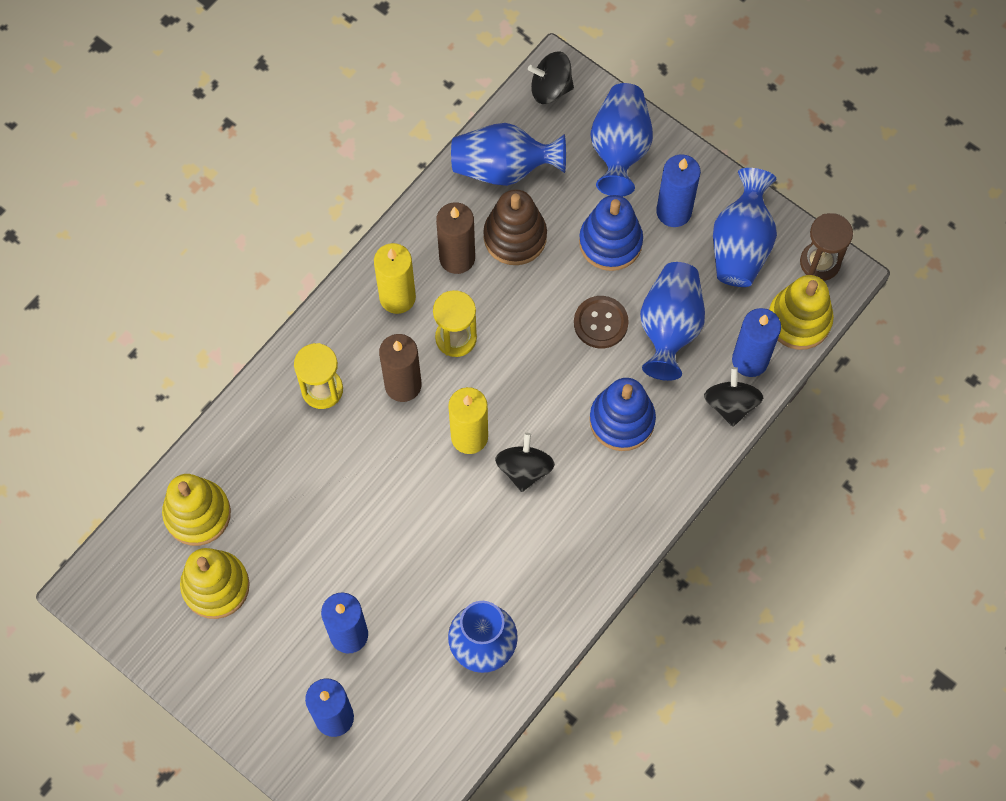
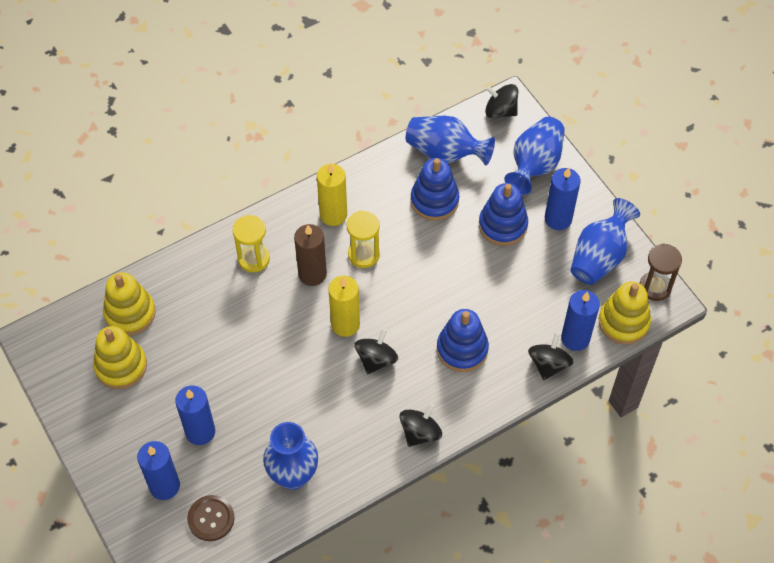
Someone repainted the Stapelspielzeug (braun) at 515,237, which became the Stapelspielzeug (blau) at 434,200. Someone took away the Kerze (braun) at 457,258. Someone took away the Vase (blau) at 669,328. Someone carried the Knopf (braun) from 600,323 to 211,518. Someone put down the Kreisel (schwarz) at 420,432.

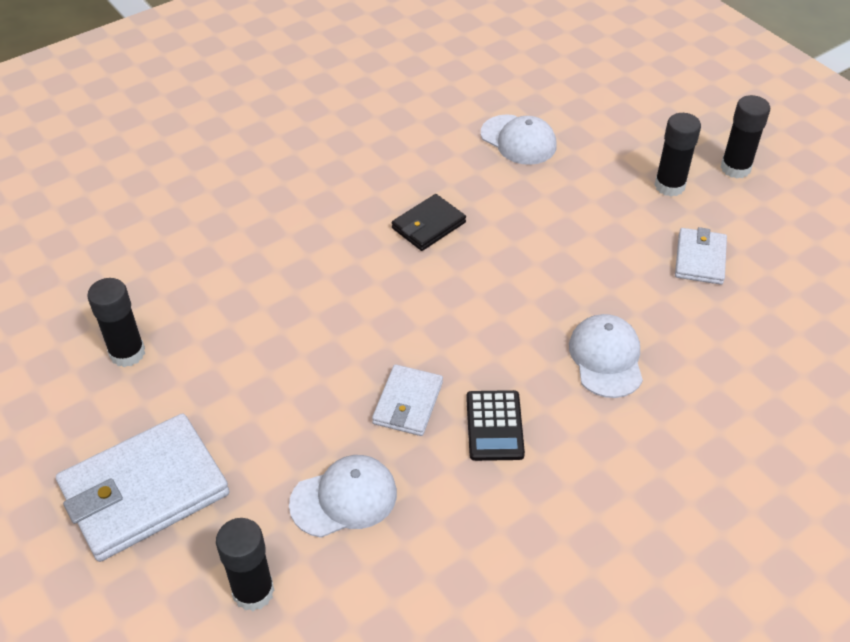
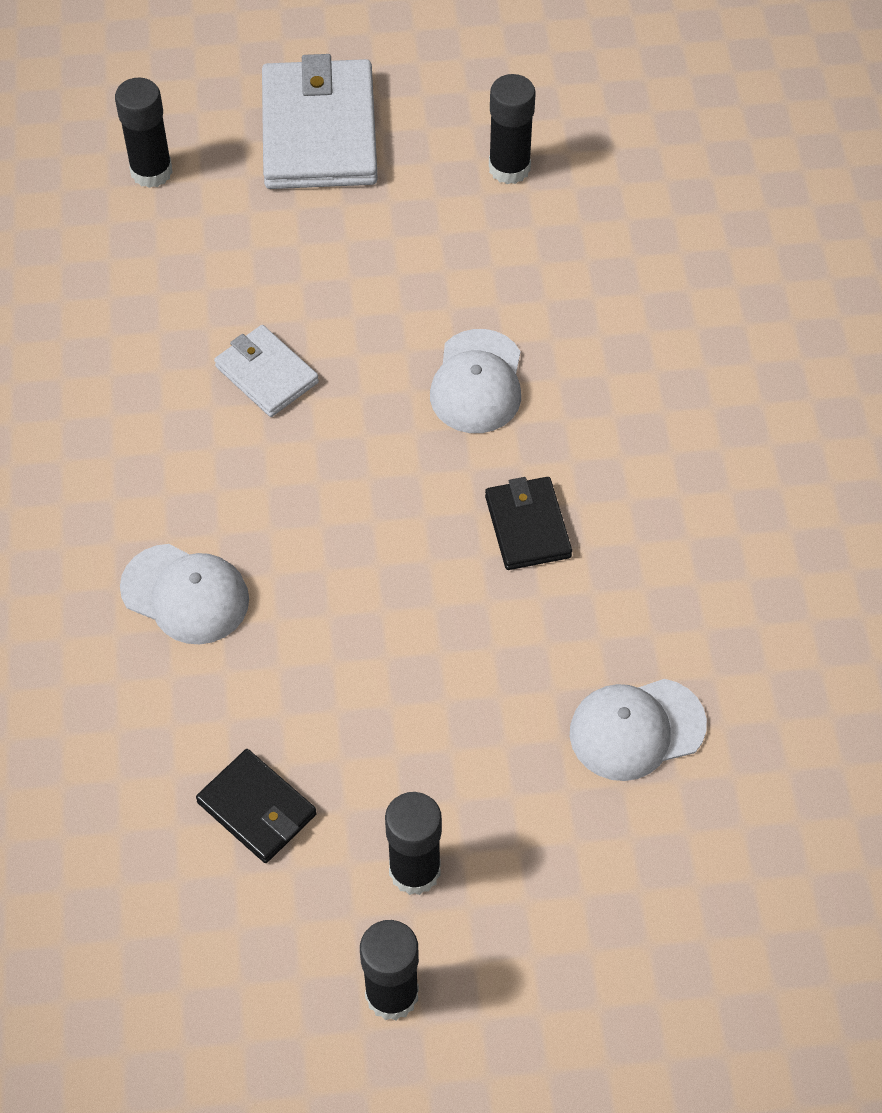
Someone repainted the Geldbörse (weiß) at 700,259, which became the Geldbörse (schwarz) at 257,808. Someone took away the Taschenrechner (schwarz) at 494,426. Someone carried the Kappe (weiß) from 344,498 to 477,382.

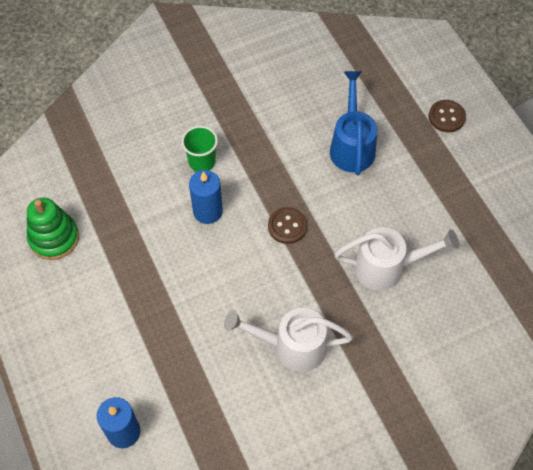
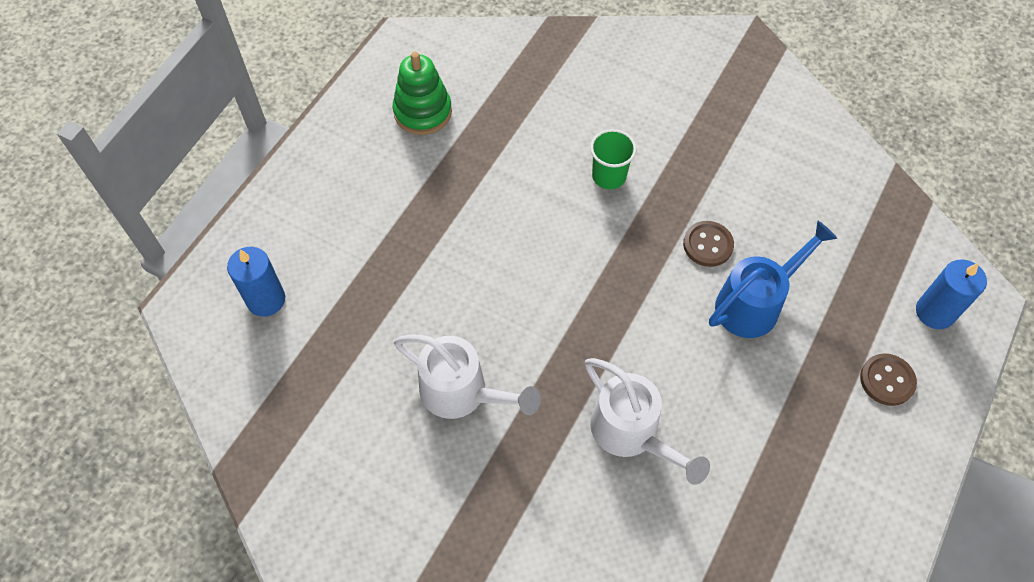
Someone carried the Kerze (blau) from 207,211 to 935,312. Someone carried the Knopf (braun) from 287,226 to 708,245. Someone rotated the Gießkanne (weiß) at 291,346 by 150 degrees clockwise.

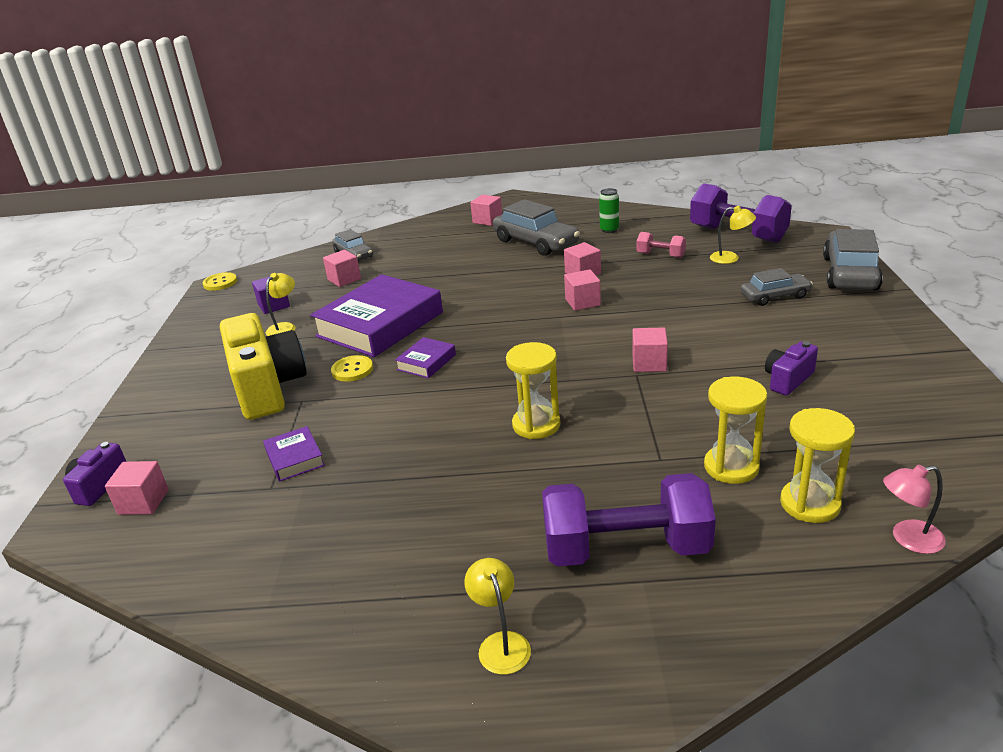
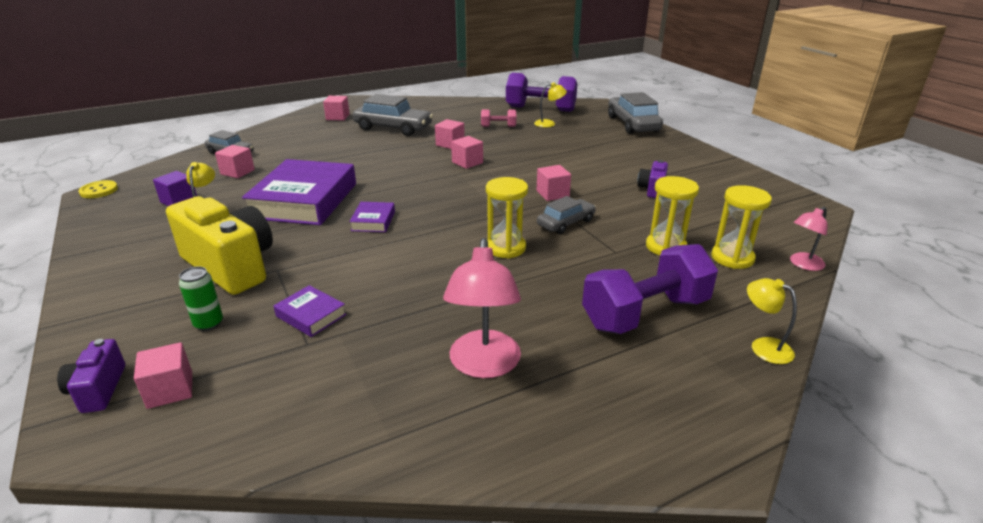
Someone carried the Dose (grün) from 609,230 to 208,323. Someone carried the Auto (grau) from 775,296 to 566,223. Someone took away the Knopf (gelb) at 352,370. Someone carried the Lampe (gelb) from 501,643 to 763,346. Someone put down the Lampe (rosa) at 484,365.

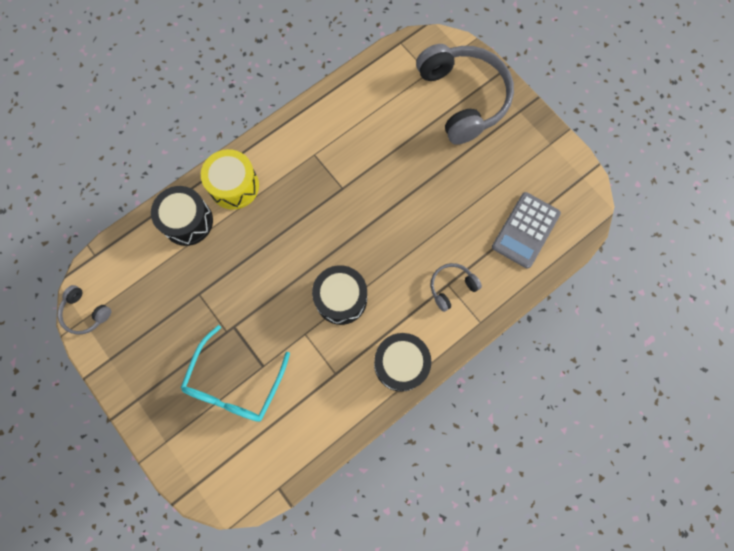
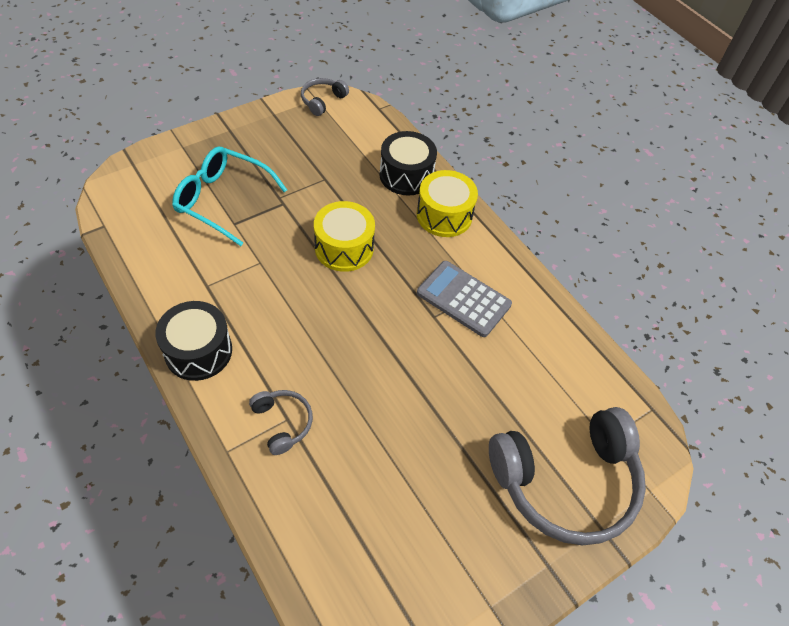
Someone carried the Taschenrechner (grau) from 525,230 to 463,299. Someone took away the Trommel (schwarz) at 341,298. Someone put down the Trommel (gelb) at 344,248.

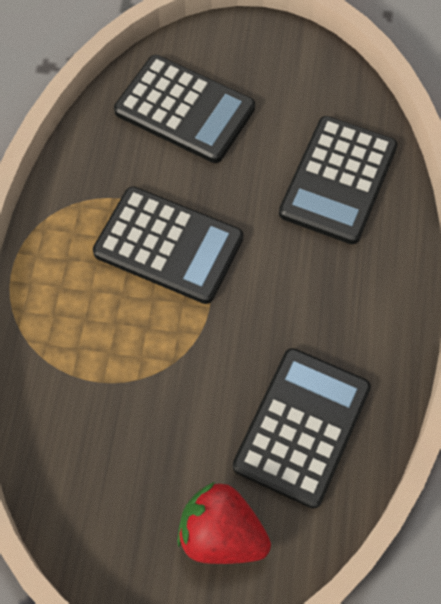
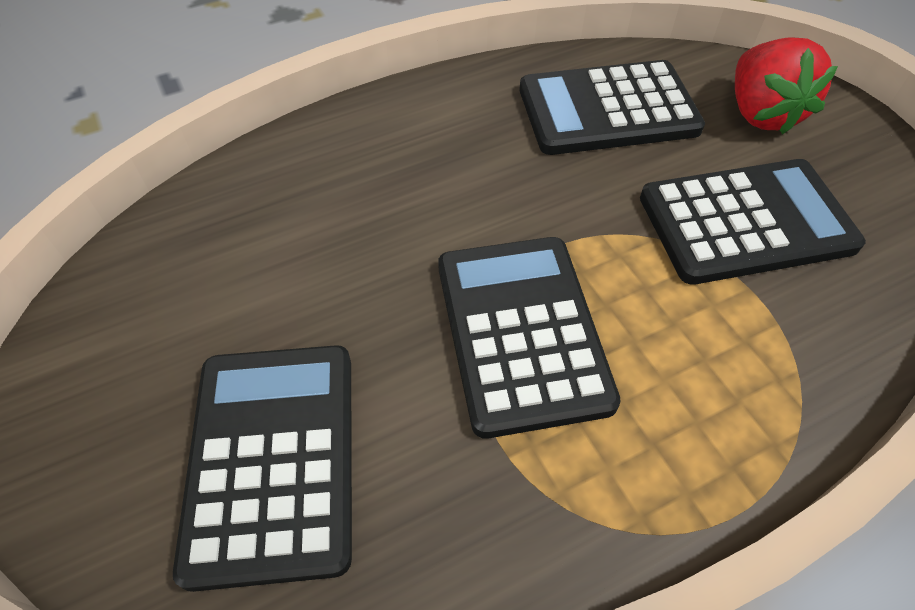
Someone carried the Taschenrechner (schwarz) from 338,180 to 746,222.

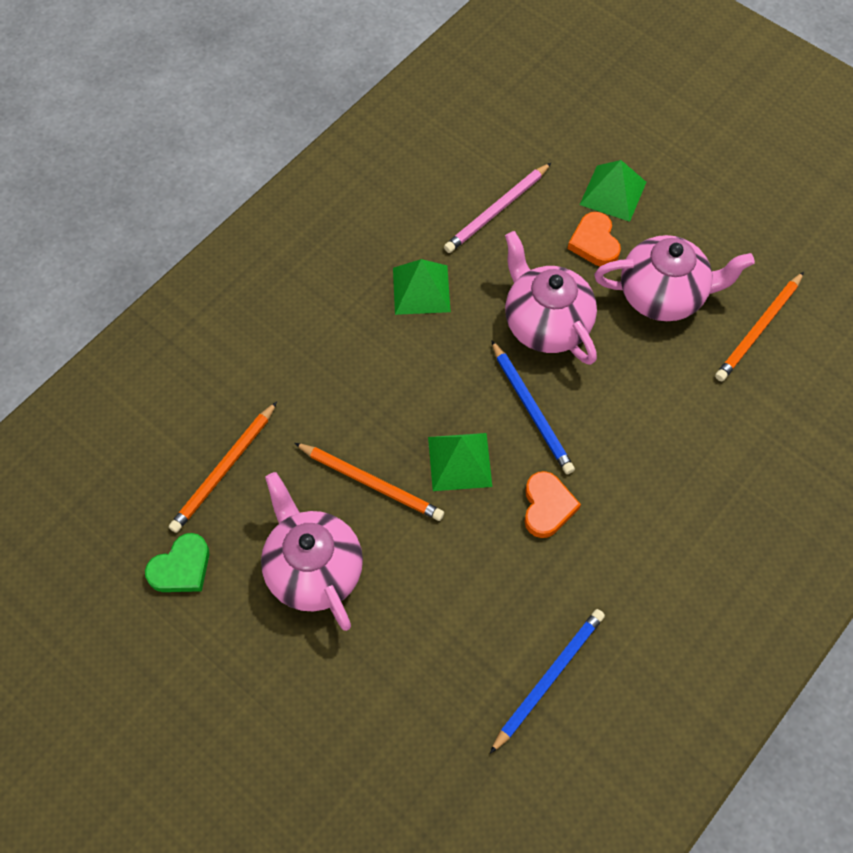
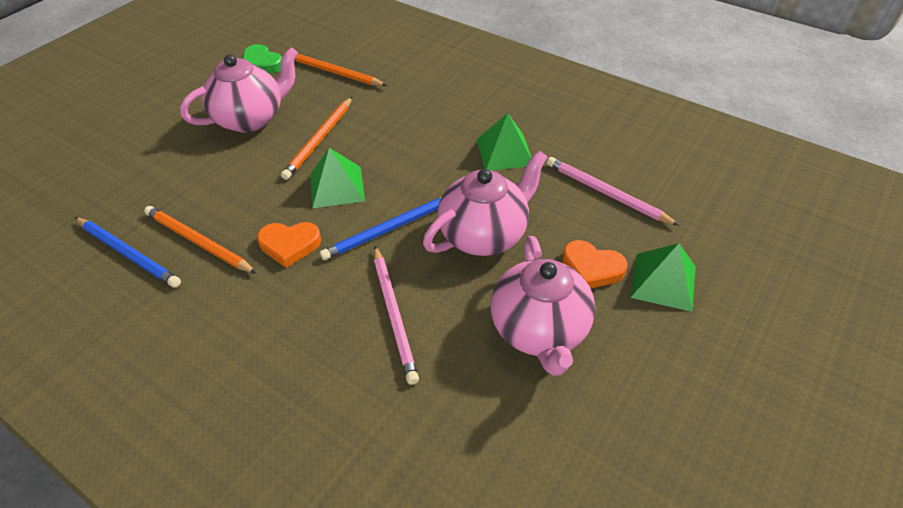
Someone rotated the Herz (orange) at 594,243 by 135 degrees counterclockwise. Someone carried the Bleistift (orange) from 759,329 to 198,242. Someone put down the Bleistift (rosa) at 394,314.

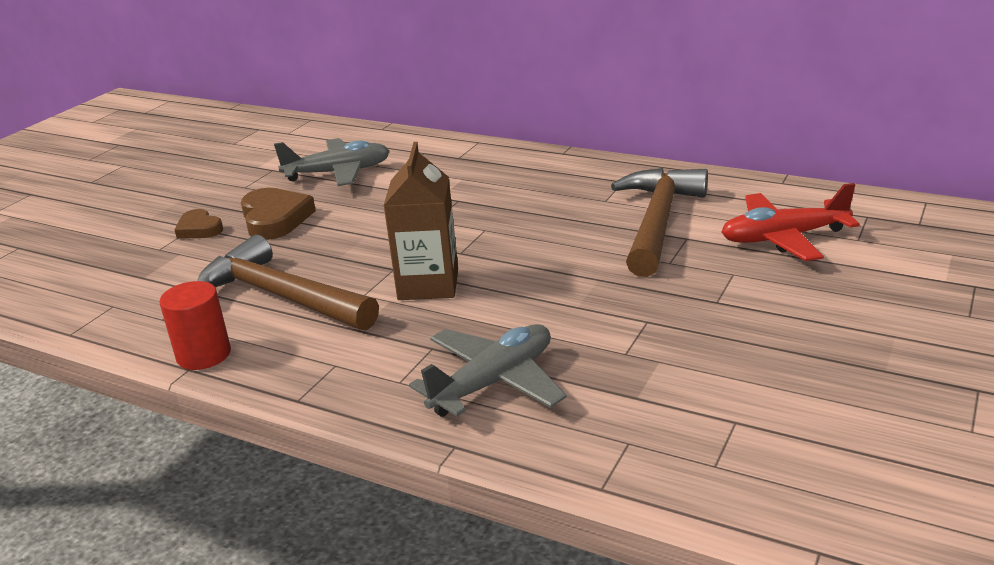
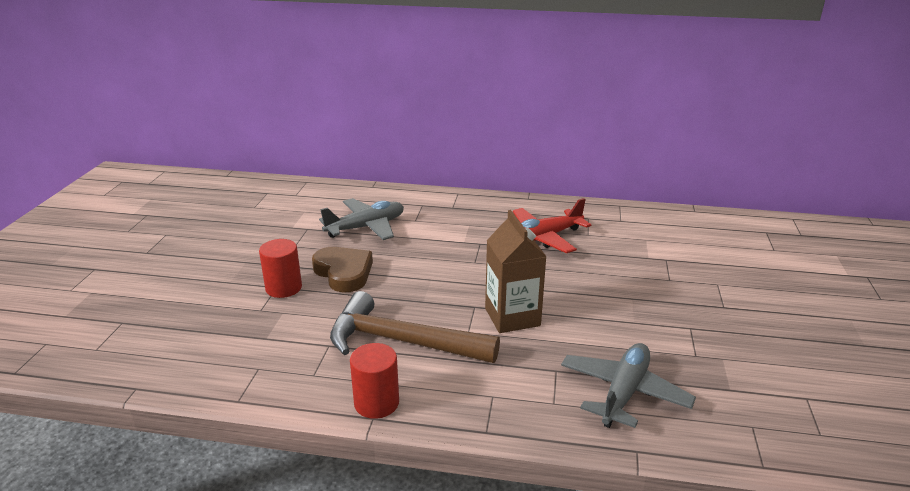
Someone took away the Hammer (braun) at 658,222. Someone carried the Flugzeug (rot) from 783,238 to 544,237. Someone swapped the Herz (braun) at 199,229 for the Vollzylinder (rot) at 283,288.

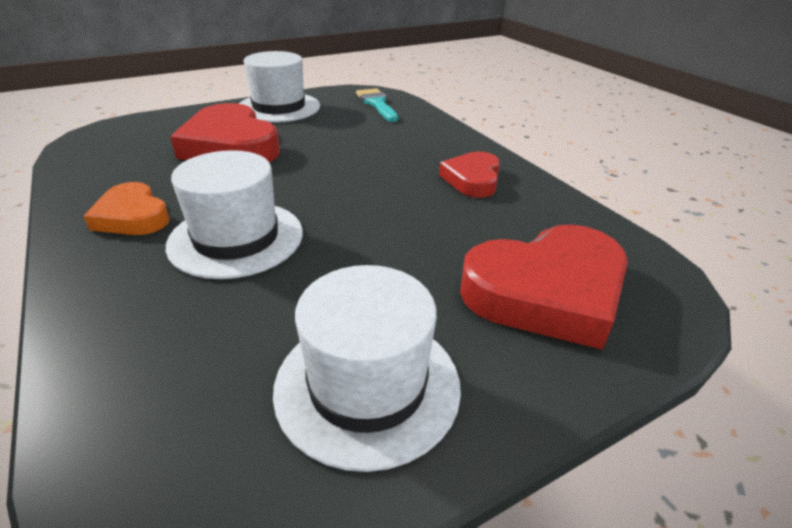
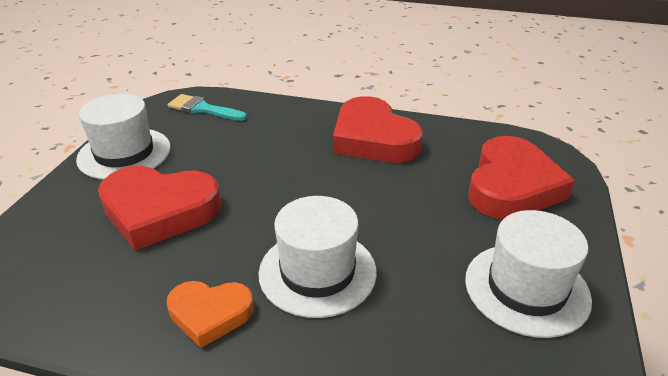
Someone scaled the Herz (rot) at 472,179 by 1.73.

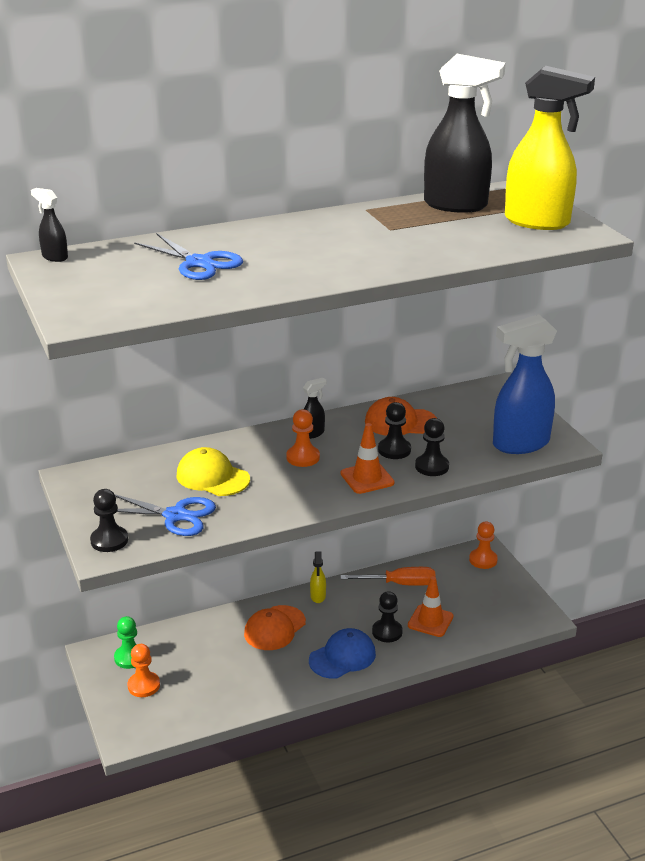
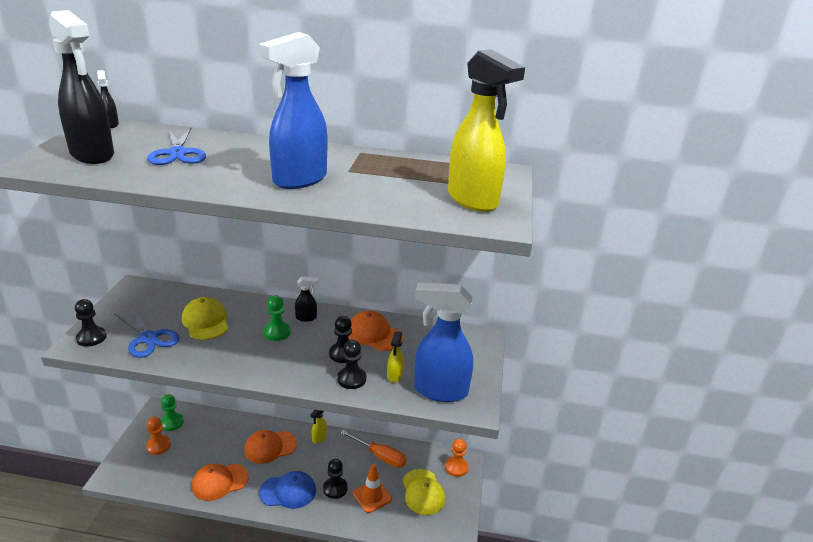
Someone carried the Sprühflasche (schwarz) from 456,205 to 92,155. Someone repainted the Bauer (orange) at 303,457, which became the Bauer (grün) at 277,332. Someone took away the Leitkegel (orange) at 367,478. Someone put down the Sprühflasche (blau) at 299,180. Someone put down the Sprühflasche (gelb) at 394,376. Someone put down the Kappe (orange) at 219,482. Someone put down the Kappe (gelb) at 423,492.

